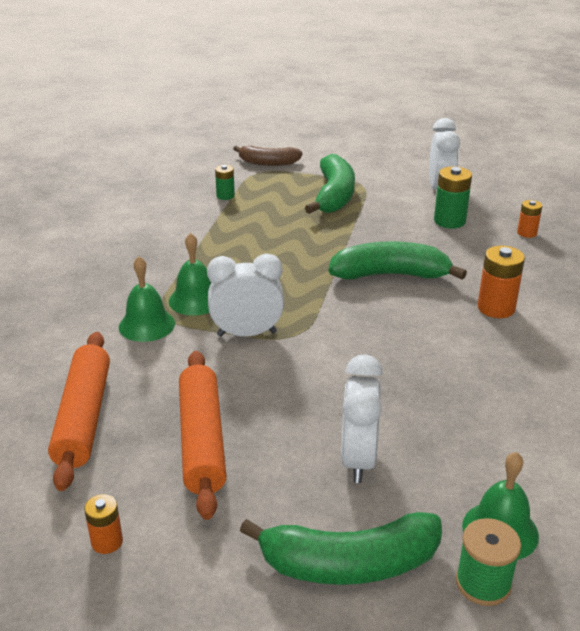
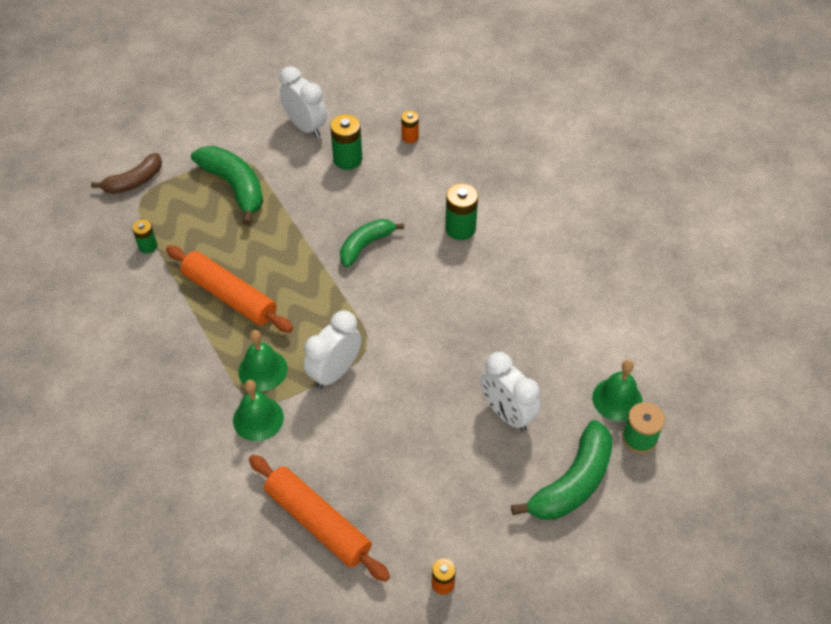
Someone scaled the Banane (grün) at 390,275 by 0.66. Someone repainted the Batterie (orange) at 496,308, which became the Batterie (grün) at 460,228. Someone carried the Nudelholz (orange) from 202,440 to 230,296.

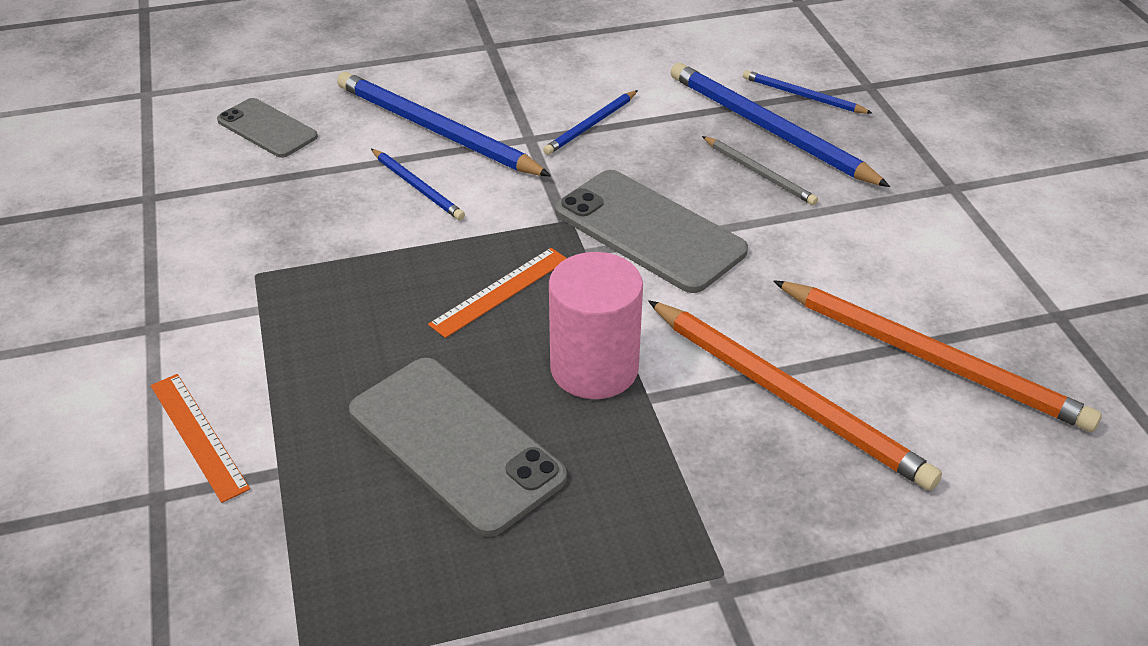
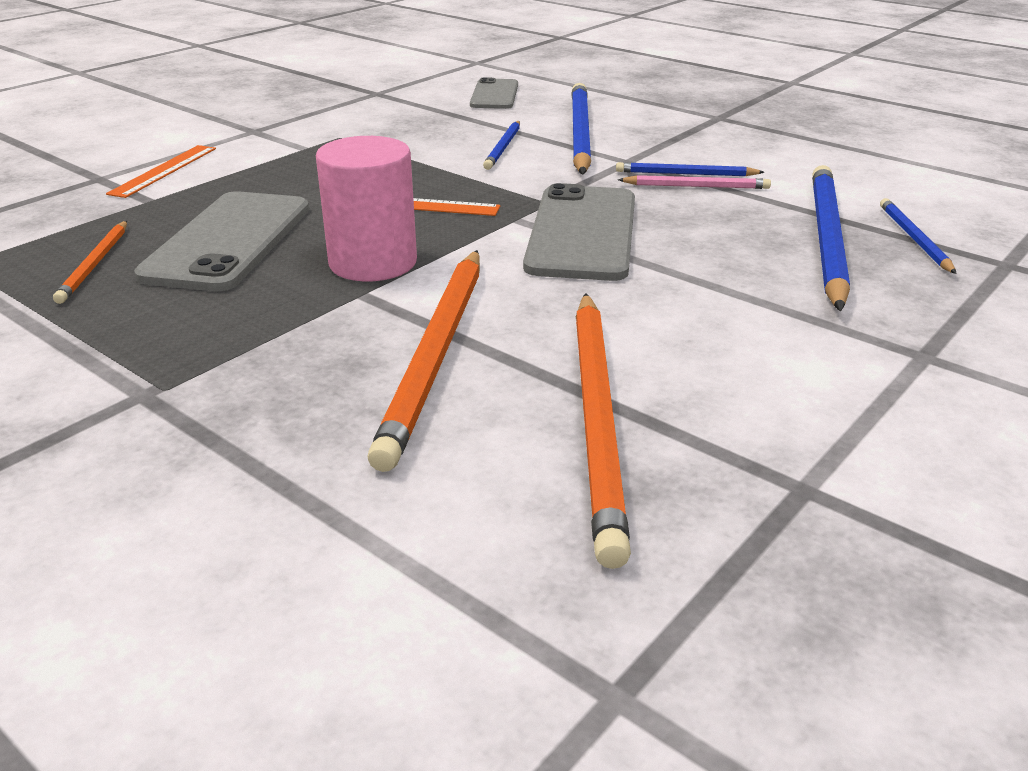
Someone took away the Bleistift (grau) at 759,173. Someone put down the Bleistift (rosa) at 696,186. Someone put down the Bleistift (orange) at 95,264.

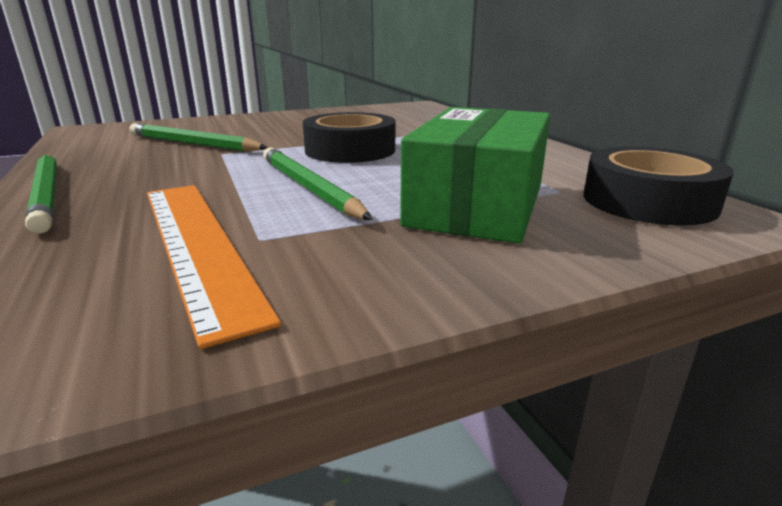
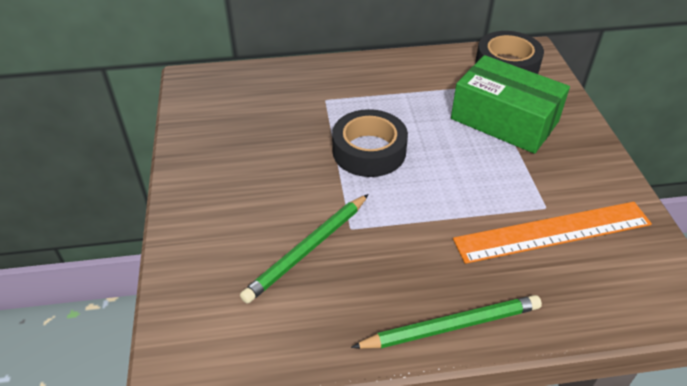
Someone took away the Bleistift (grün) at 309,187.

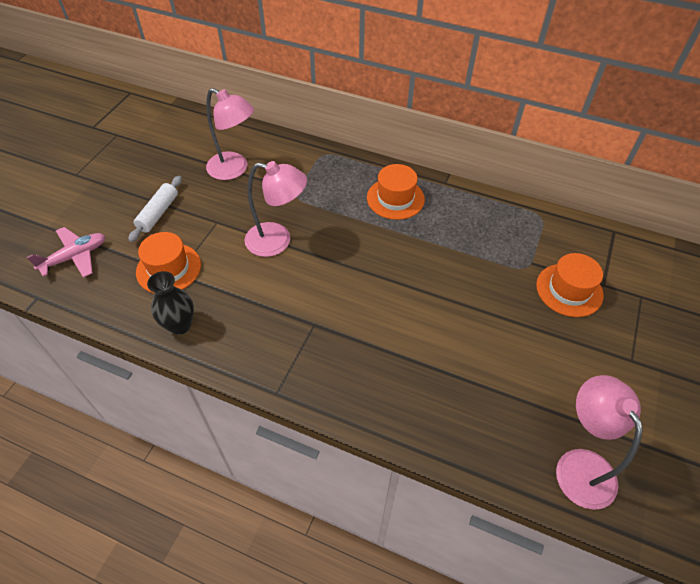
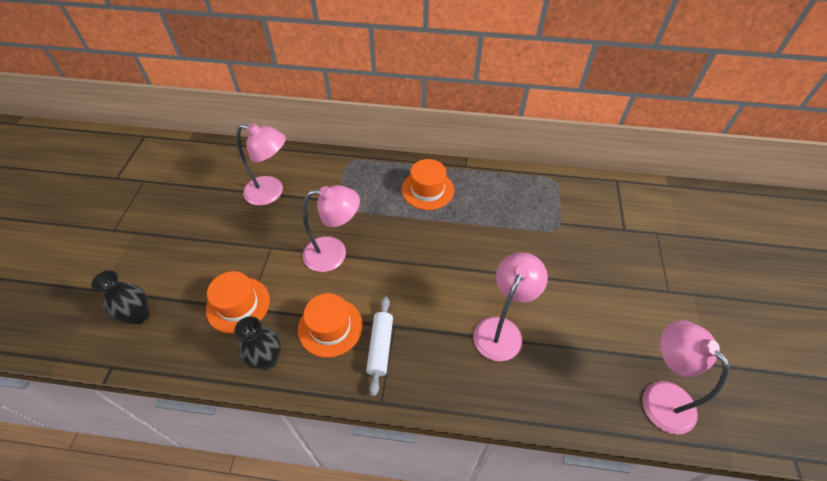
Someone carried the Nudelholz (weiß) from 158,213 to 380,347. Someone swapped the Flugzeug (rosa) at 75,257 for the Vase (schwarz) at 138,315. Someone carried the Hut (orange) from 569,290 to 330,327. Someone put down the Lampe (rosa) at 501,329.

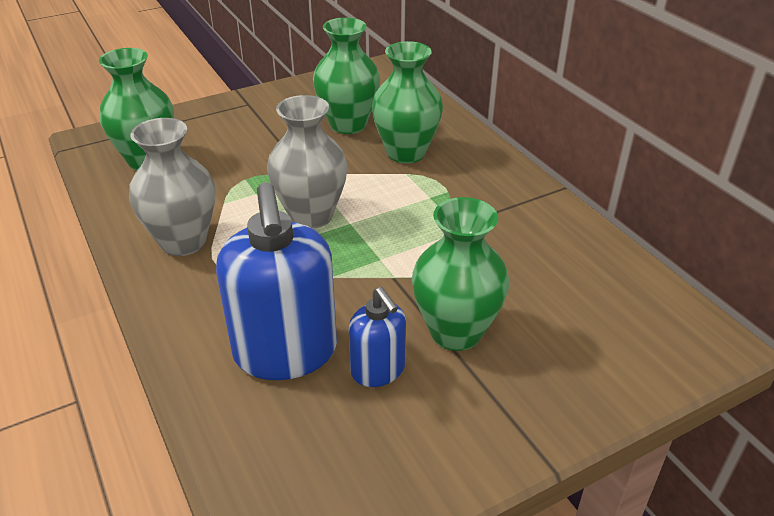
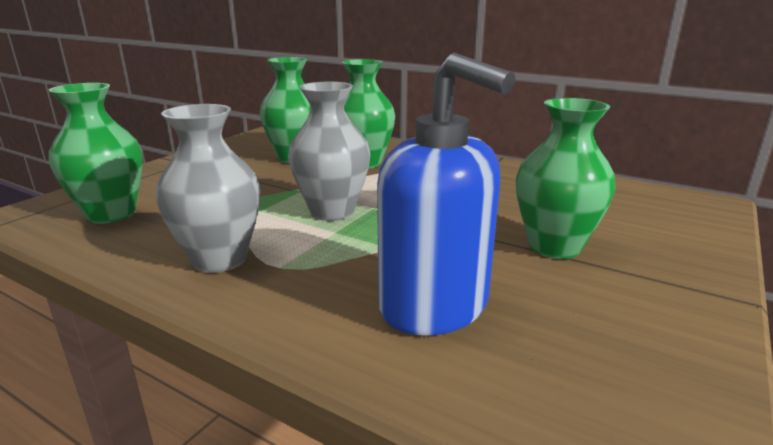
Someone took away the Seifenspender (blau) at 378,370.

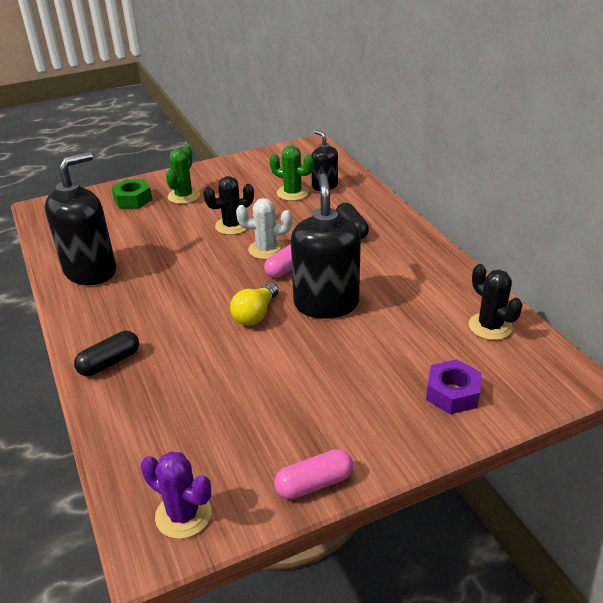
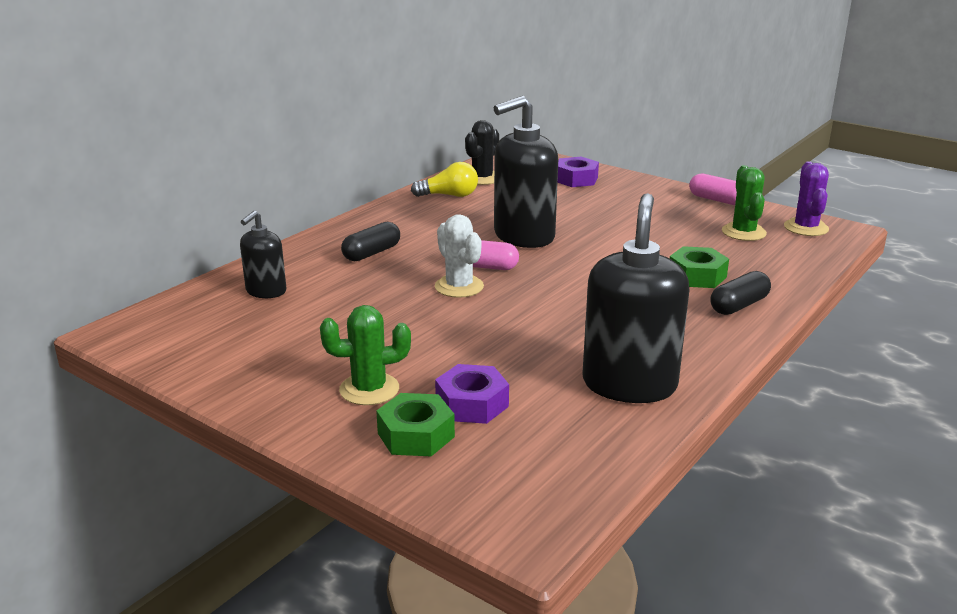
Someone carried the Kaktus (grün) from 292,193 to 743,232. Someone rotated the Seifenspender (schwarz) at 90,271 by 90 degrees clockwise. Someone took away the Kaktus (schwarz) at 232,226. Someone carried the Glühbirne (gelb) from 255,314 to 449,195. Someone rotated the Kapsel (schwarz) at 109,362 by 60 degrees counterclockwise. Someone put down the Sechskantmutter (grün) at 697,276. Someone put down the Sechskantmutter (lila) at 472,404.

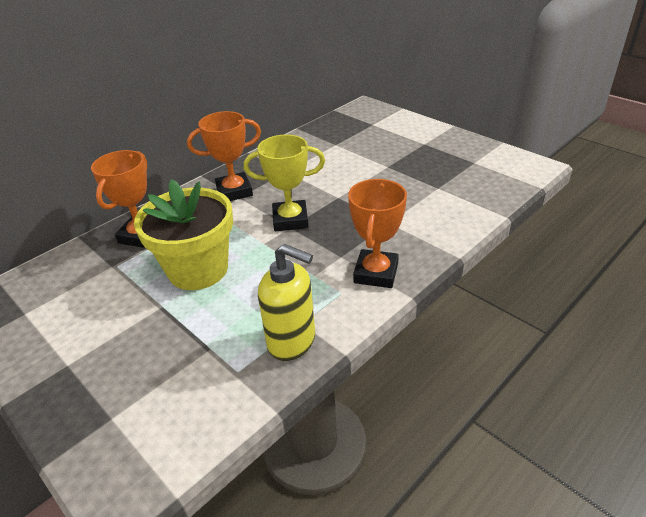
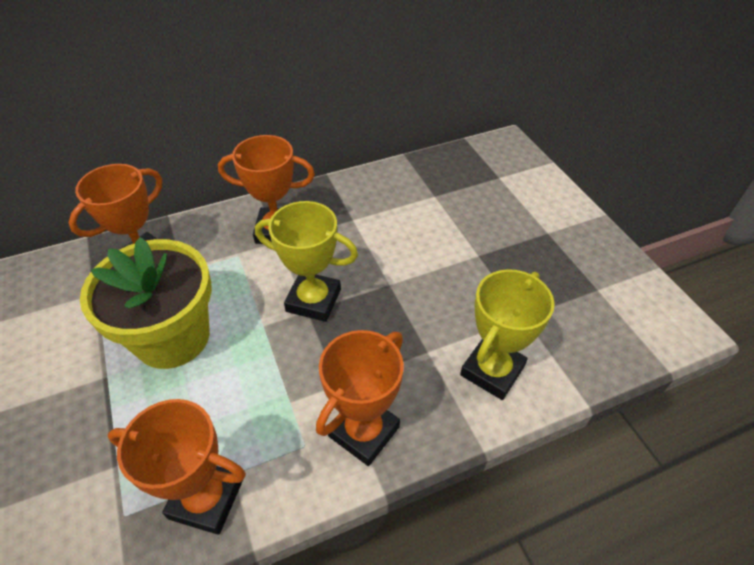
Someone swapped the Seifenspender (gelb) at 292,341 for the Pokal (orange) at 206,499. Someone put down the Pokal (gelb) at 492,371.

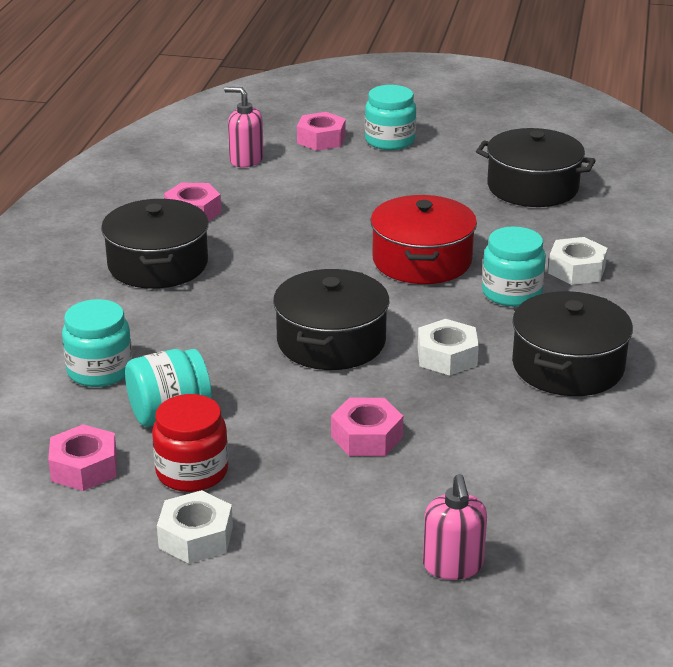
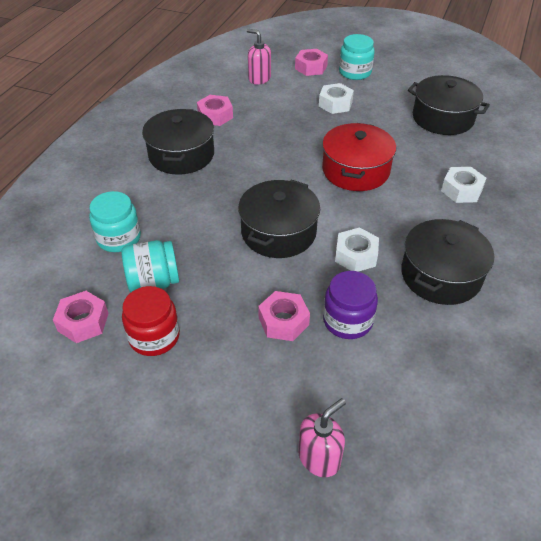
Someone took away the Einmachglas (türkis) at 511,293. Someone rotated the Seifenspender (rosa) at 453,565 by 135 degrees counterclockwise. Someone carried the Sechskantmutter (weiß) from 196,537 to 335,104. Someone put down the Einmachglas (lila) at 347,320.

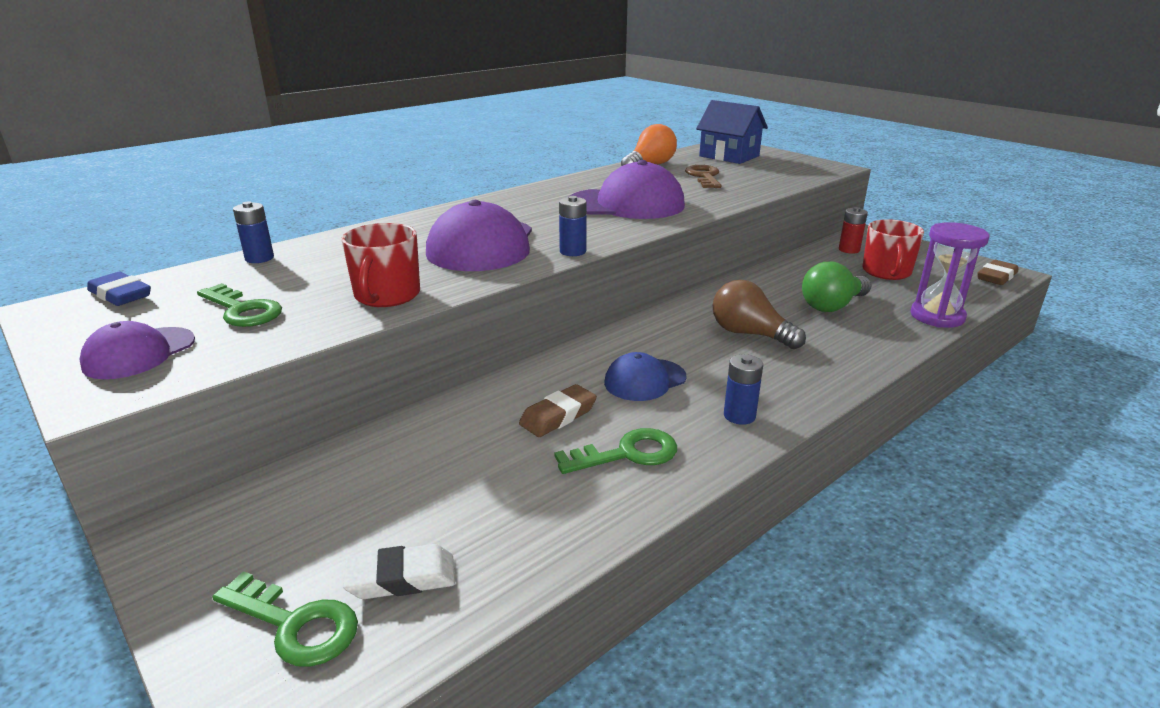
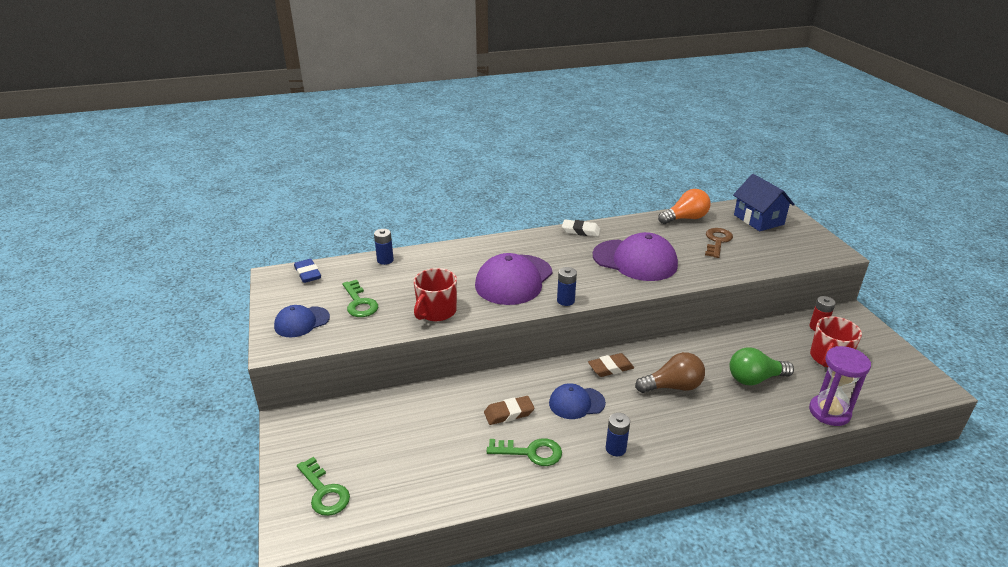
Someone carried the Radiergummi (braun) from 996,277 to 610,368. Someone rotated the Glühbirne (braun) at 749,334 by 105 degrees clockwise. Someone repainted the Kappe (lila) at 139,353, which became the Kappe (blau) at 302,322. Someone carried the Radiergummi (weiß) from 401,578 to 581,231.

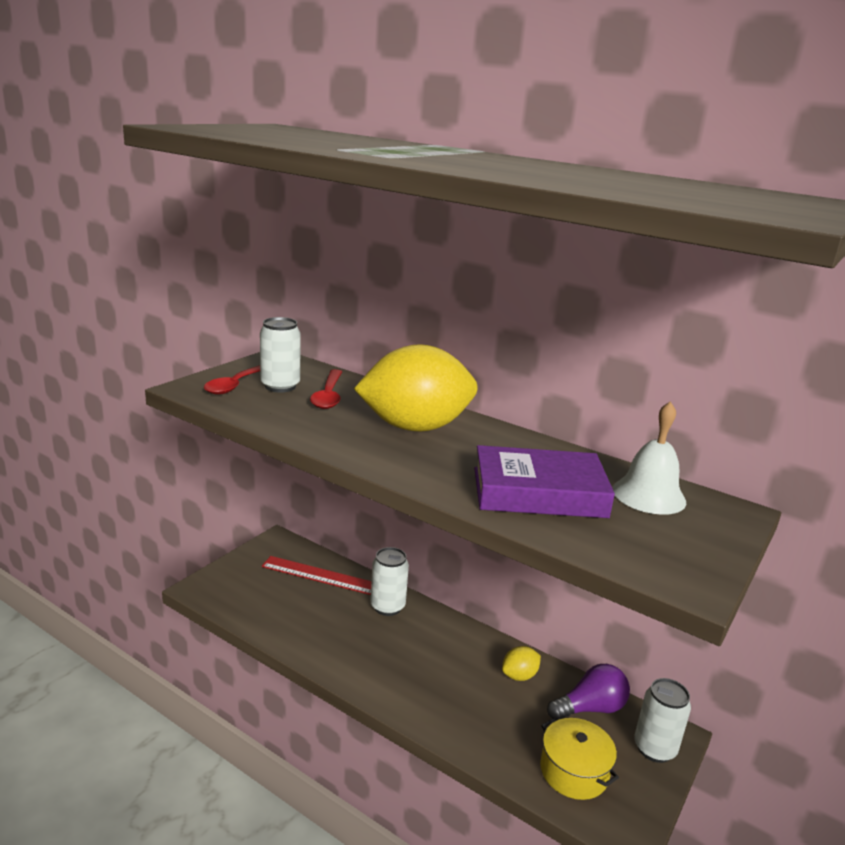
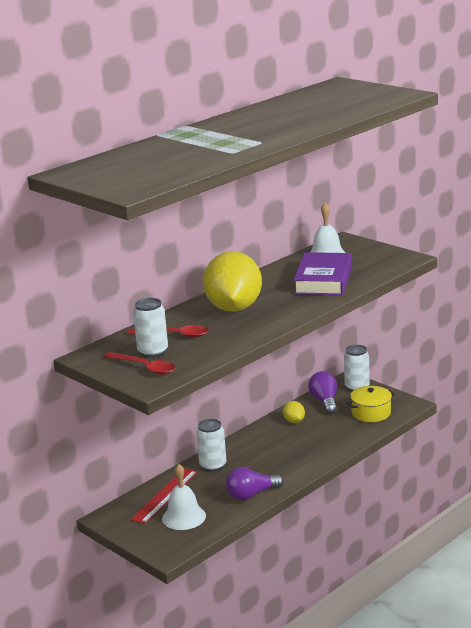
Someone put down the Glocke (weiß) at 184,517. Someone put down the Glühbirne (lila) at 251,495.

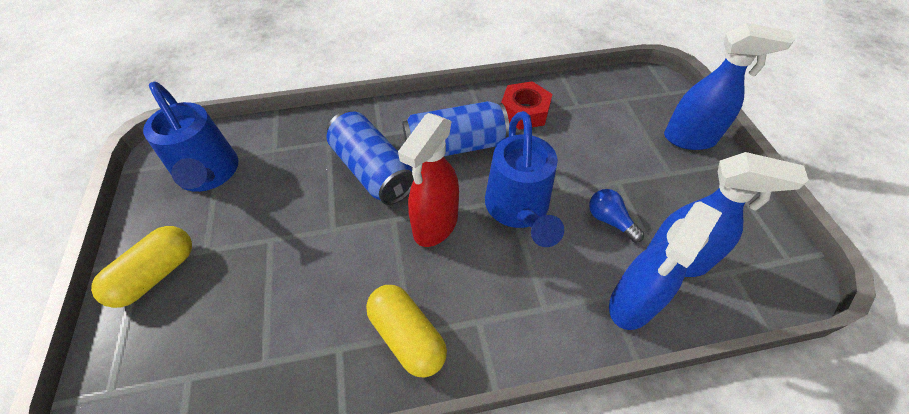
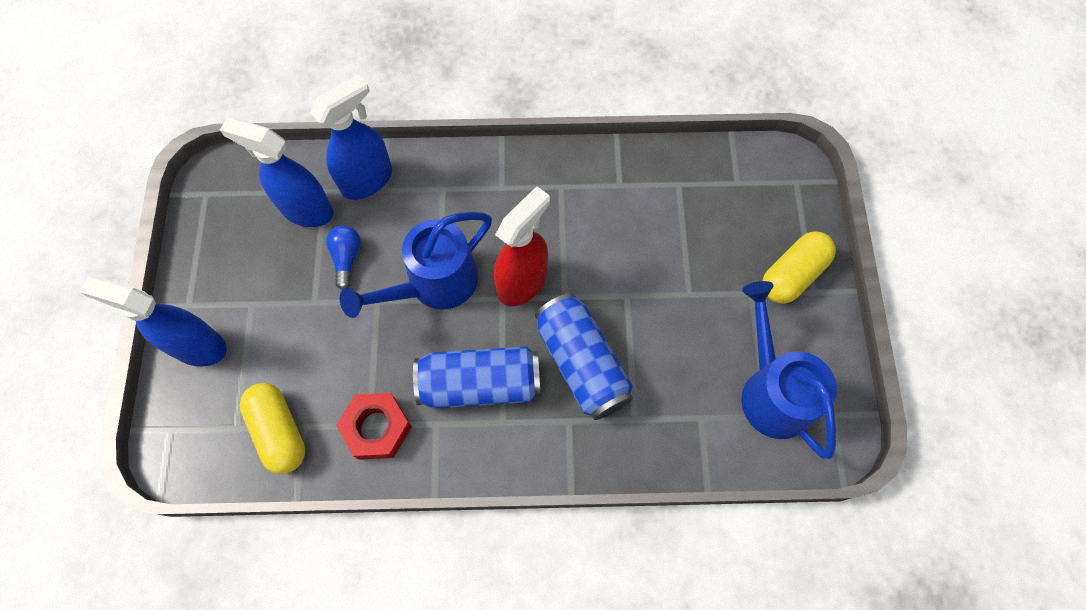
Someone rotated the Gießkanne (blau) at 518,210 by 135 degrees counterclockwise. Someone rotated the Glühbirne (blau) at 610,221 by 150 degrees counterclockwise. Someone carried the Kapsel (gelb) from 407,336 to 279,431.

